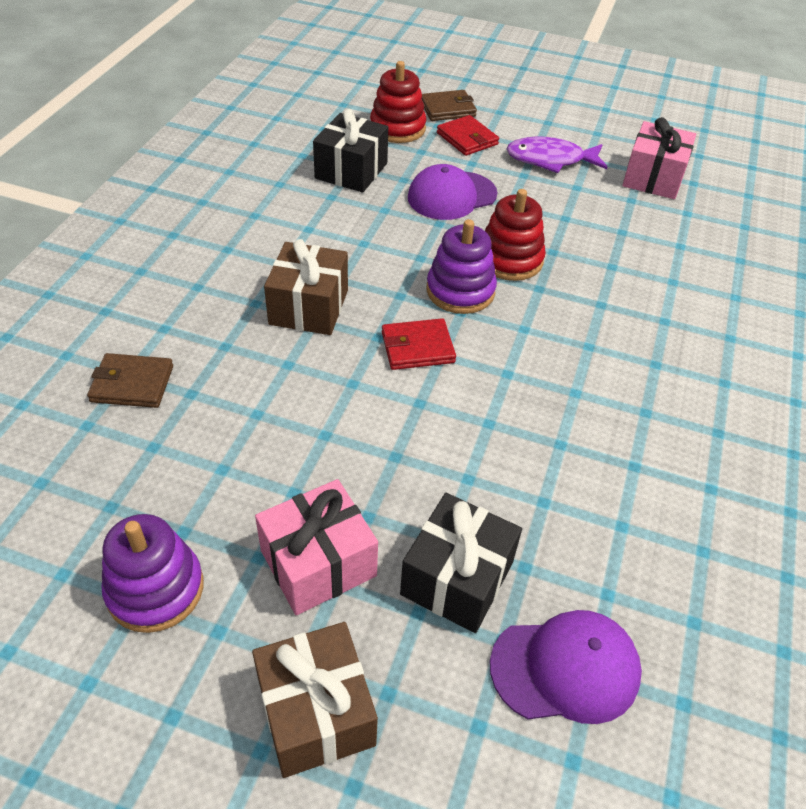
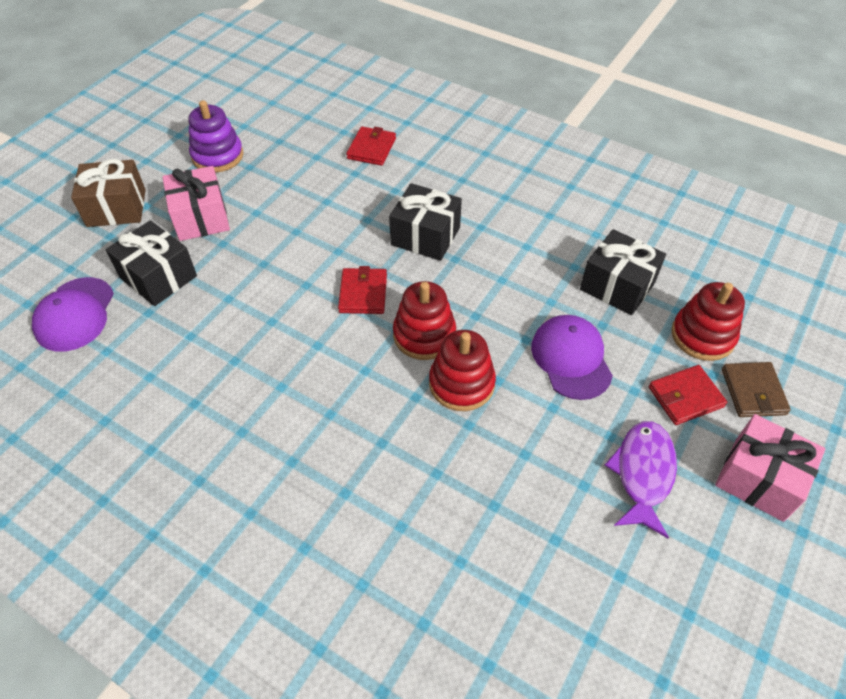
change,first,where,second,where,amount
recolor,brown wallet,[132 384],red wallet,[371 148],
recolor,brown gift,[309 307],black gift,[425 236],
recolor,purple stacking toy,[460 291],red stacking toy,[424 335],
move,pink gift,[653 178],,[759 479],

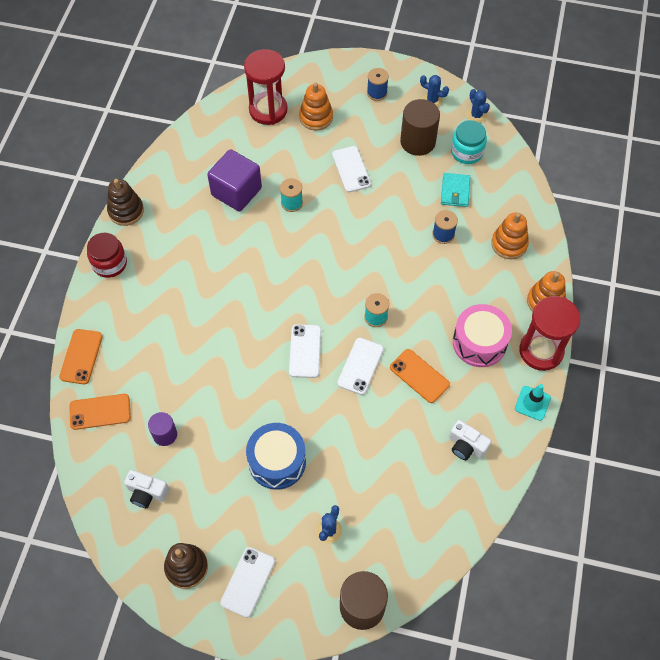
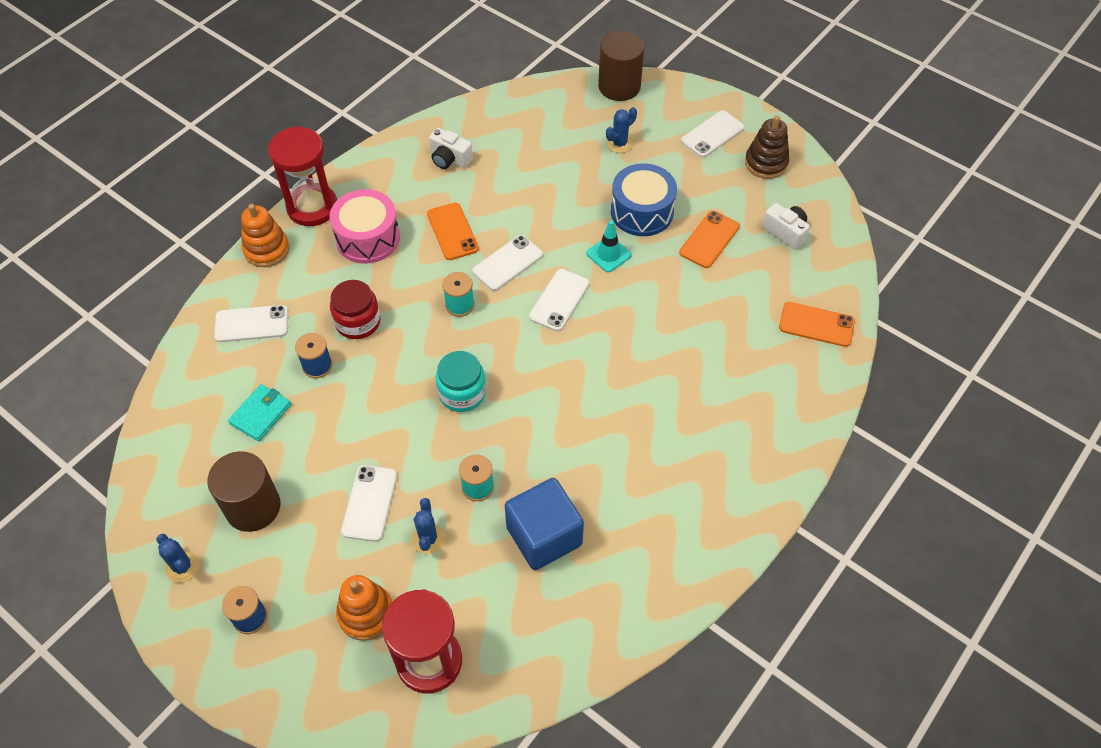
change,first,where,second,where,amount
replace,orange stacking toy,[509 244],white phone,[251 324],
move,red jar,[109 263],,[358 322],
move,blue cactus,[476 115],,[428 539],
rotate,white camera,[466 446],,[449 159],150 degrees clockwise
move,turquoise jar,[467 152],,[462 393],
recolor,purple cube,[236 192],blue cube,[544 536],
move,turquoise traffic cone,[532 403],,[608 254],
move,orange phone,[81 356],,[709 239],
delete,brown stacking toy,[126 211],,,
delete,purple cylinder,[165 434],,,

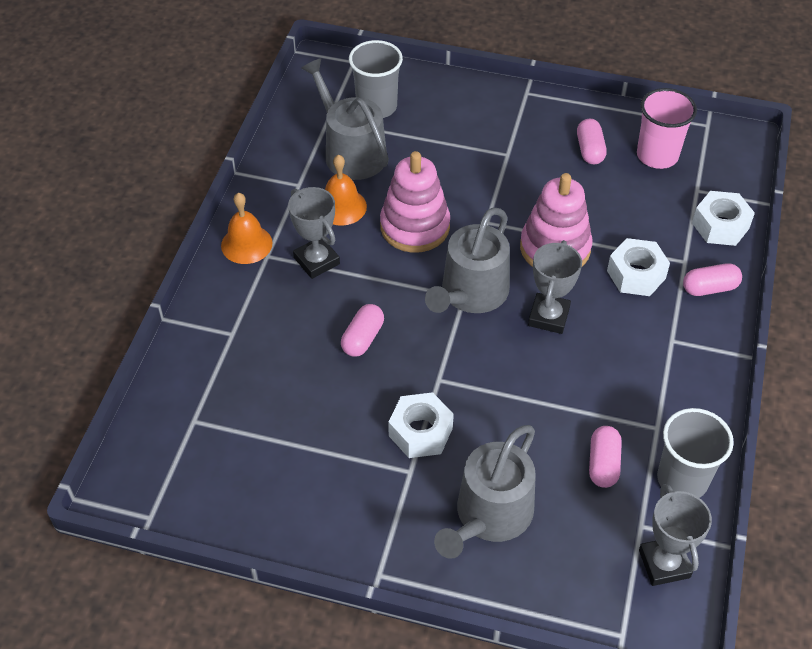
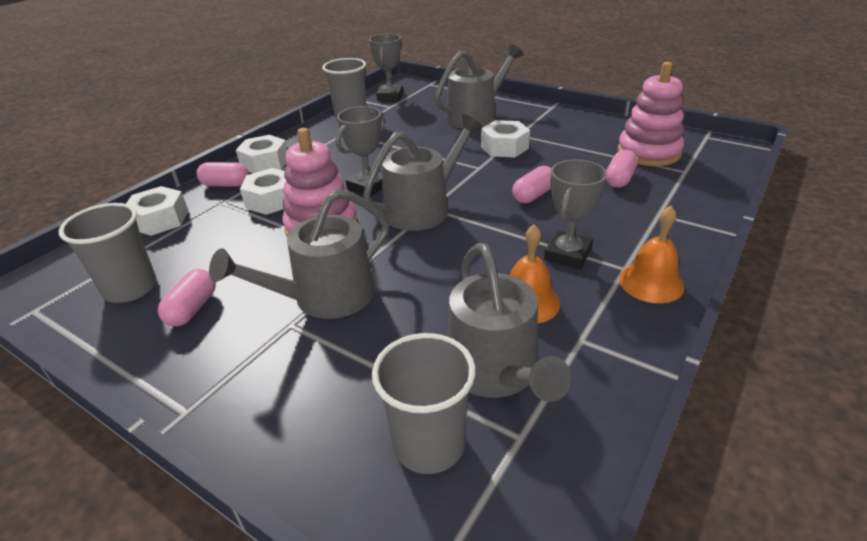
change,first,where,second,where,amount
recolor,pink cup,[657 155],grey cup,[130 288],
insert,,,grey watering can,[325 297],
insert,,,white nut,[265 163],
rotate,grey trophy,[316 261],,[568 254],45 degrees clockwise
move,pink capsule,[603 464],,[619 179],
move,pink stacking toy,[415 227],,[648 152],

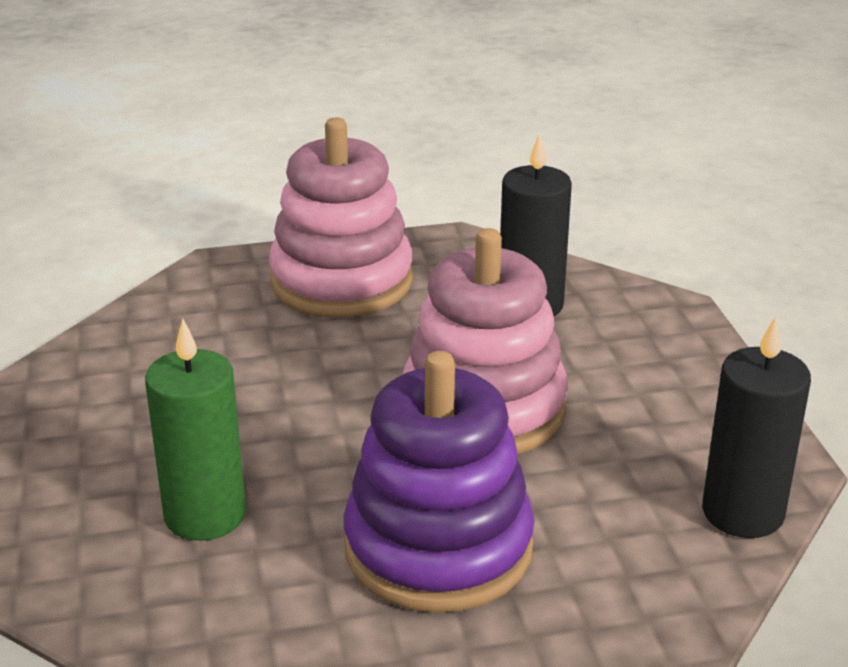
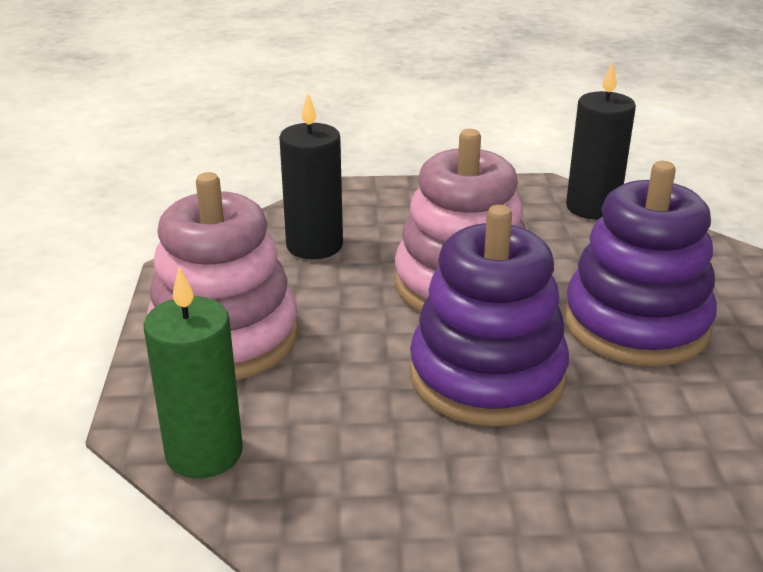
change,first,where,second,where,amount
move,green candle,[205 515],,[204 452],
insert,,,purple stacking toy,[487 376],

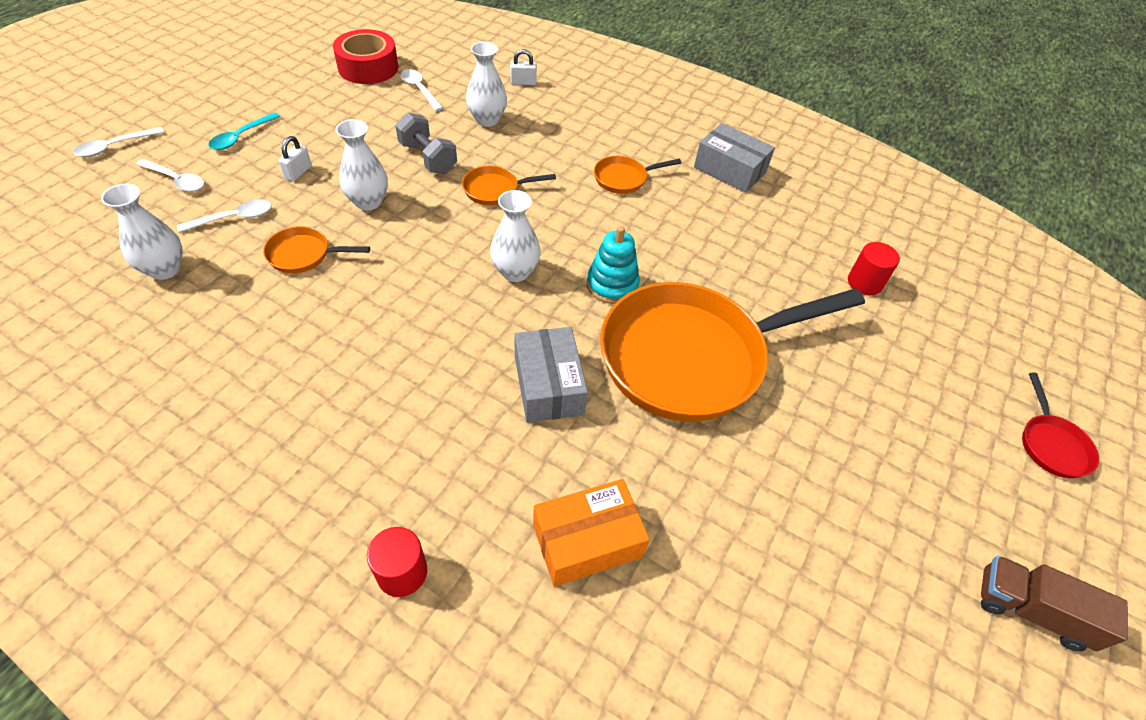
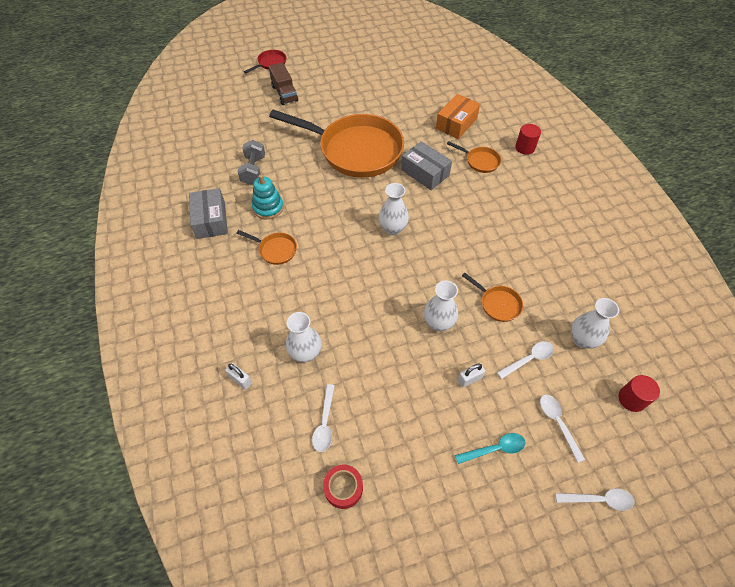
change,first,where,second,where,amount
move,grey dumbbell,[428 158],,[253 170],
move,turquoise stacking toy,[612 285],,[268 208],
move,brown truck,[1030 610],,[284 93],
resize,red tape,[368 67],,[343 488],x0.62
rotate,grey box,[548 385],,[425 172],75 degrees counterclockwise
rotate,orange box,[587 541],,[456 123],75 degrees counterclockwise
move,orange pan,[495 190],,[480 161],
rotate,white spoon,[234 218],,[529 359],135 degrees clockwise
move,red cylinder,[864 283],,[631 399],

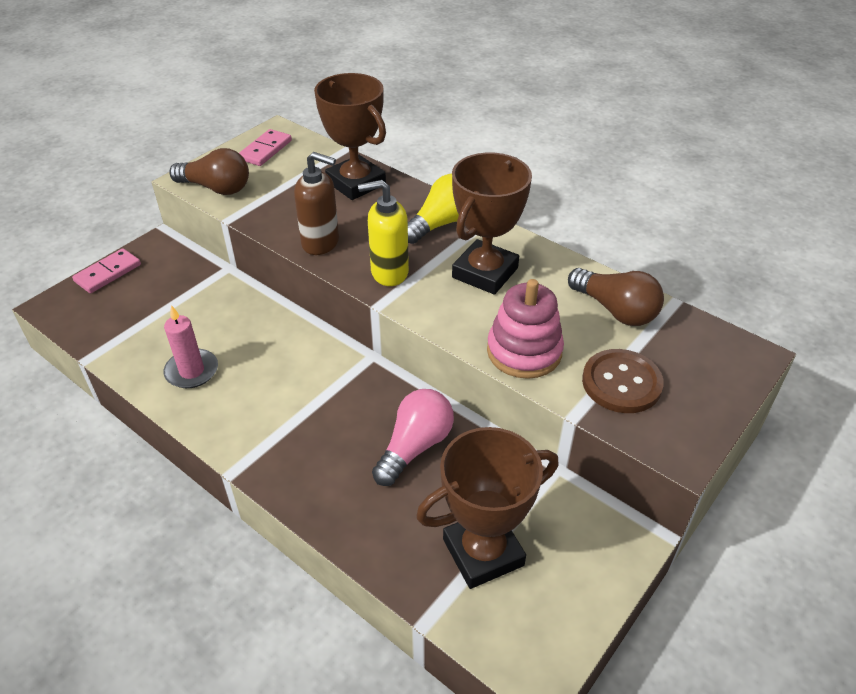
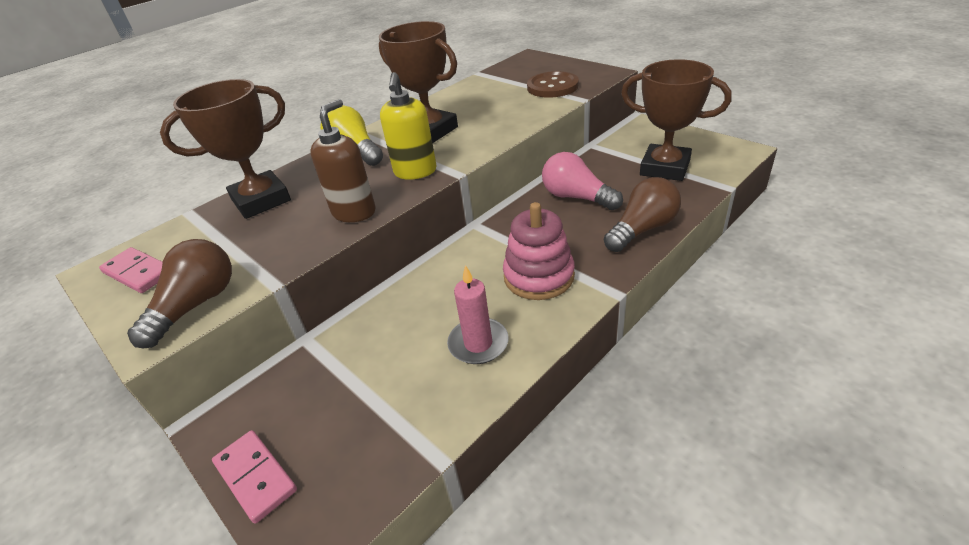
change,first,where,second,where,amount
move,pink stacking toy,[524 351],,[539 276],
move,brown light bulb,[615 310],,[642 229],
rotate,brown trophy,[483 552],,[665 168],45 degrees counterclockwise

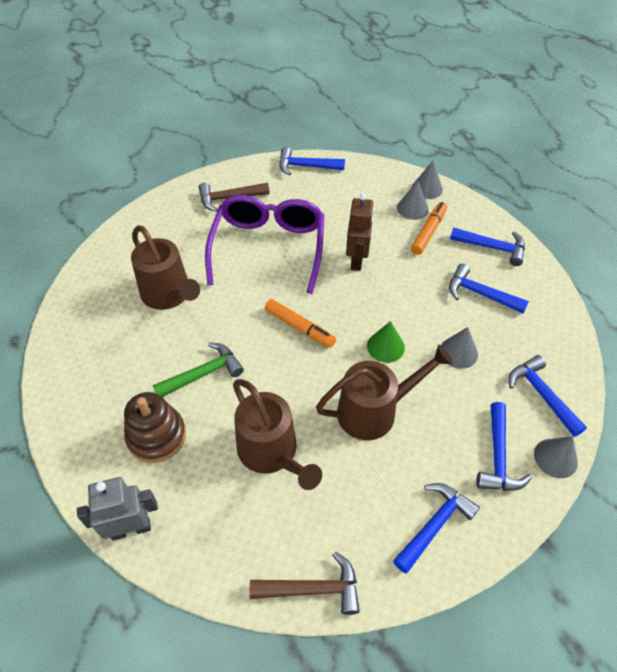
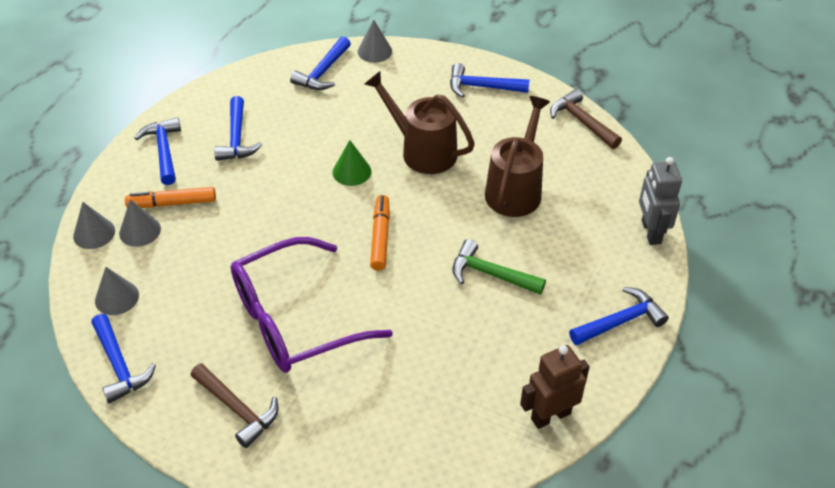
change,first,where,second,where,amount
move,grey cone,[458 352],,[117 297],
move,brown robot,[357 260],,[550 415],
move,blue hammer,[498 457],,[620 321],
rotate,grey robot,[131 528],,[650 232],45 degrees clockwise
delete,brown stacking toy,[156 436],,,
delete,brown watering can,[169 294],,,

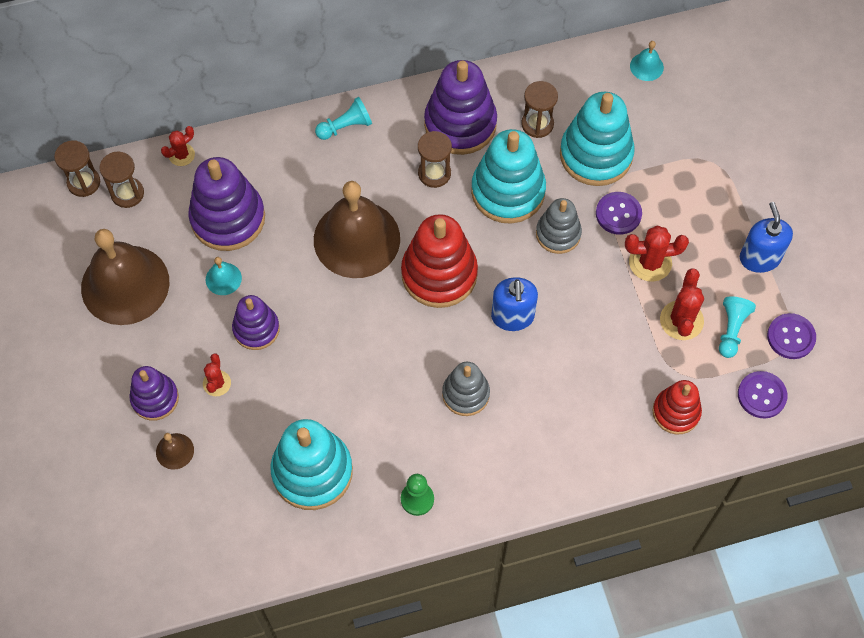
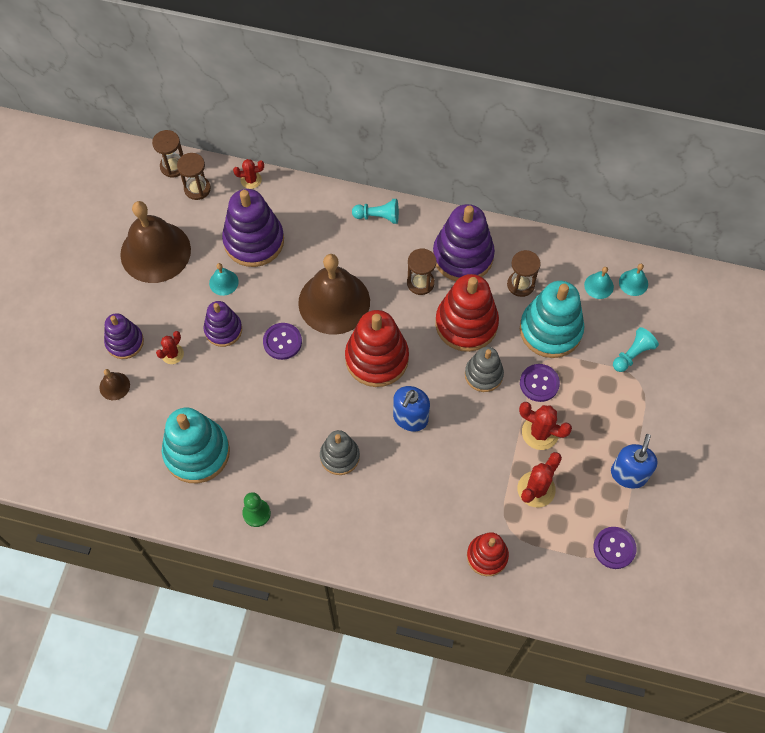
change,first,where,second,where,amount
move,purple button,[761 395],,[282 342],
recolor,turquoise stacking toy,[508 191],red stacking toy,[466 324],
insert,,,turquoise bell,[599 286],
move,turquoise pawn,[731 330],,[632 354],

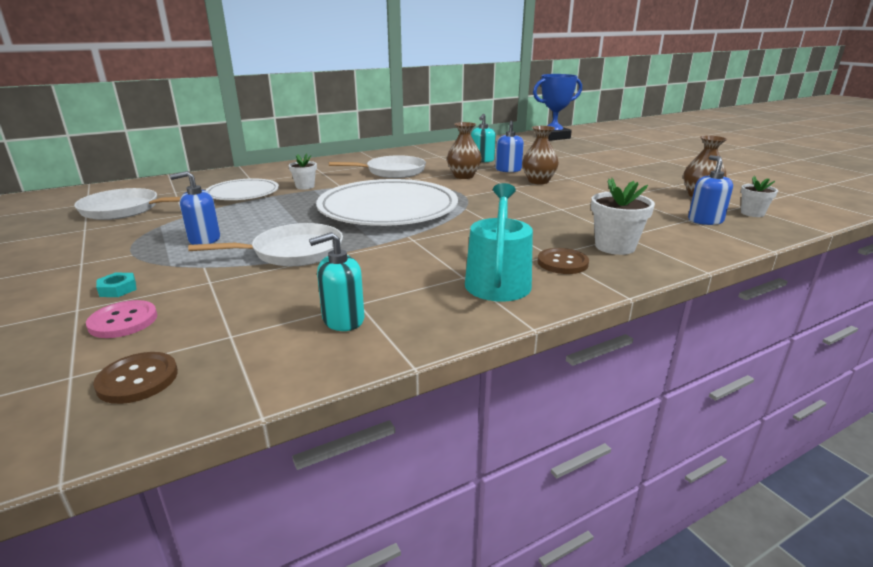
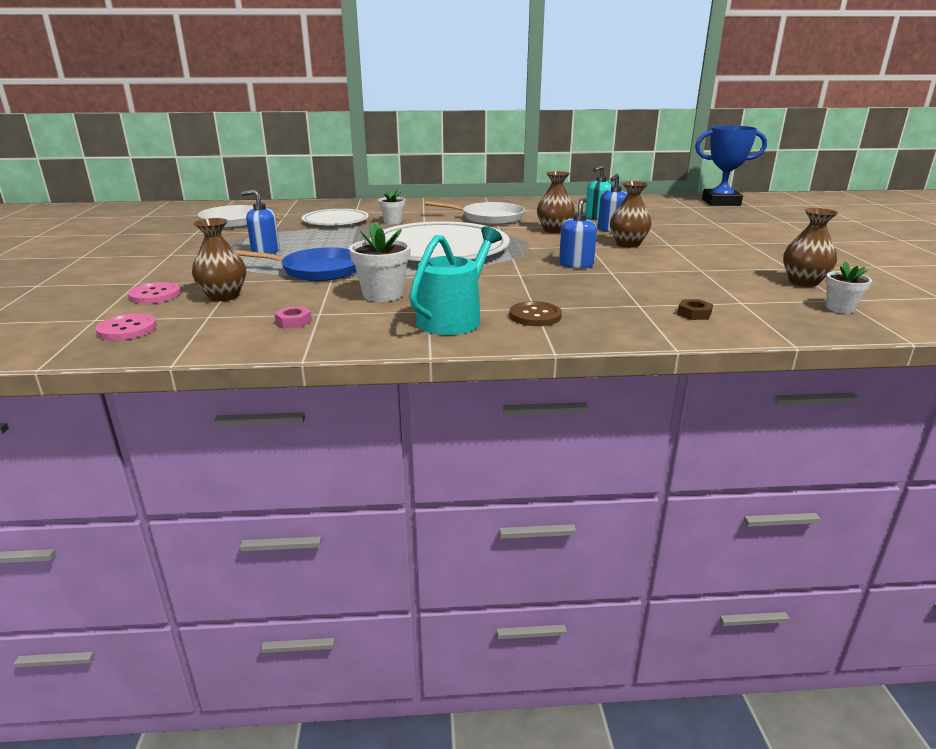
change,first,where,second,where,amount
recolor,brown button,[138 379],pink button,[127 329],
insert,,,brown vase,[224 296],
recolor,white pan,[293 252],blue pan,[318 270],
replace,turquoise soap dispenser,[343 319],pink nut,[293 322],
move,white flower pot,[615 246],,[383 294],
move,blue soap dispenser,[705 220],,[576 264],
insert,,,brown nut,[694 314],
delete,turquoise nut,[118 289],,,

